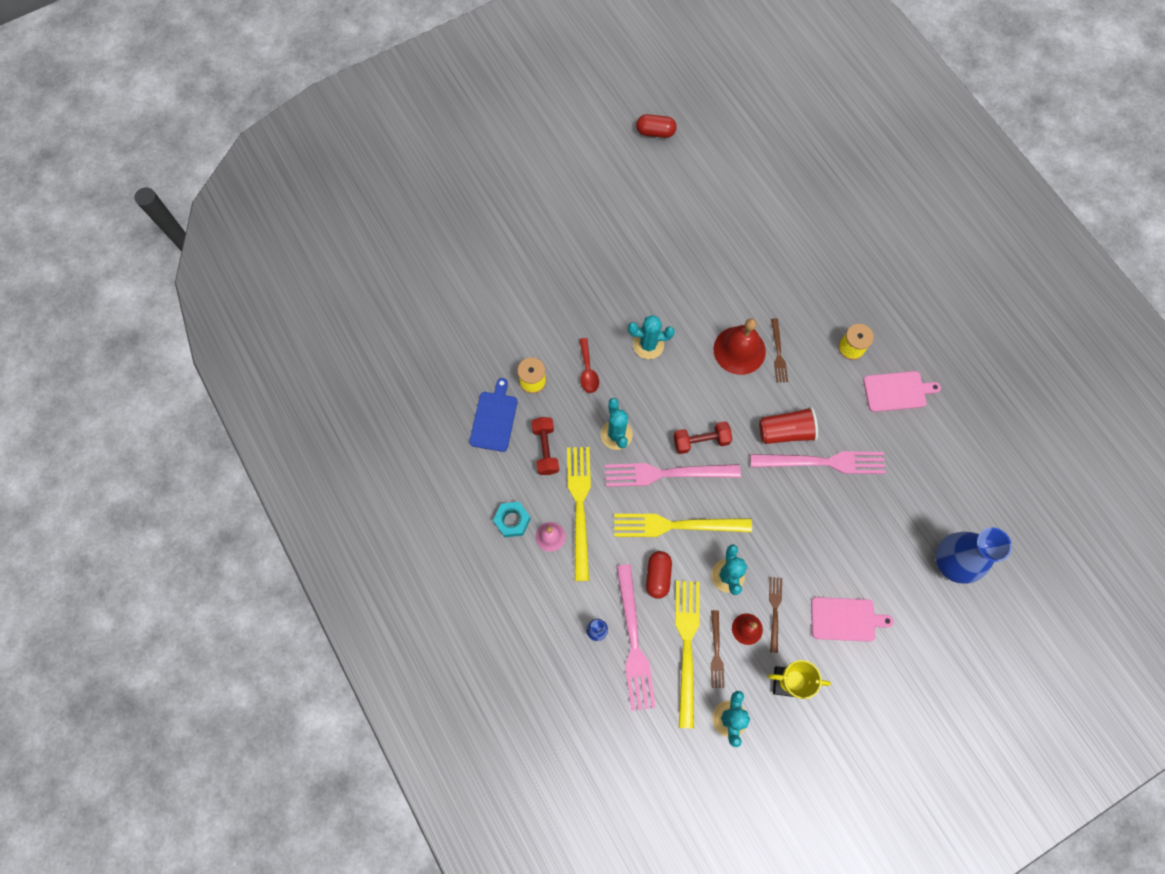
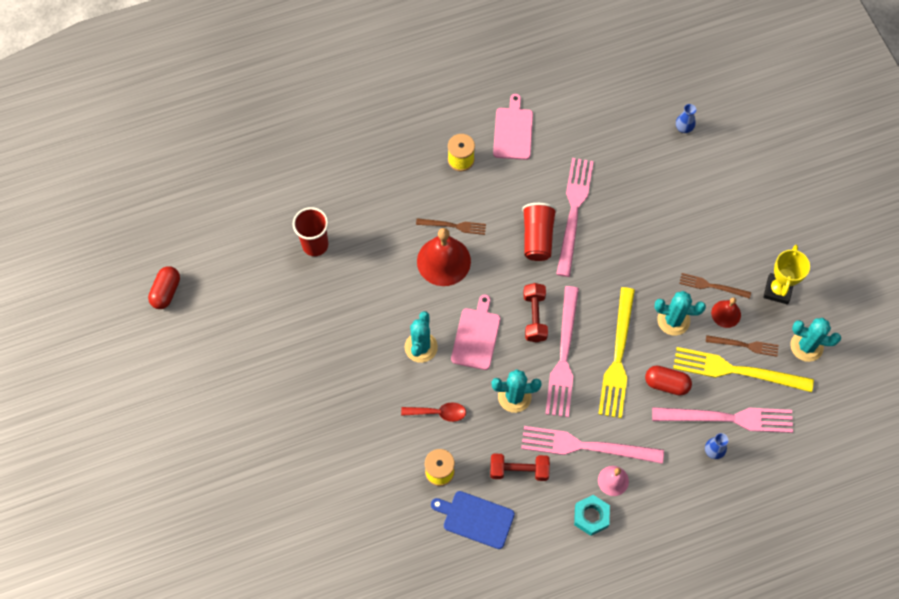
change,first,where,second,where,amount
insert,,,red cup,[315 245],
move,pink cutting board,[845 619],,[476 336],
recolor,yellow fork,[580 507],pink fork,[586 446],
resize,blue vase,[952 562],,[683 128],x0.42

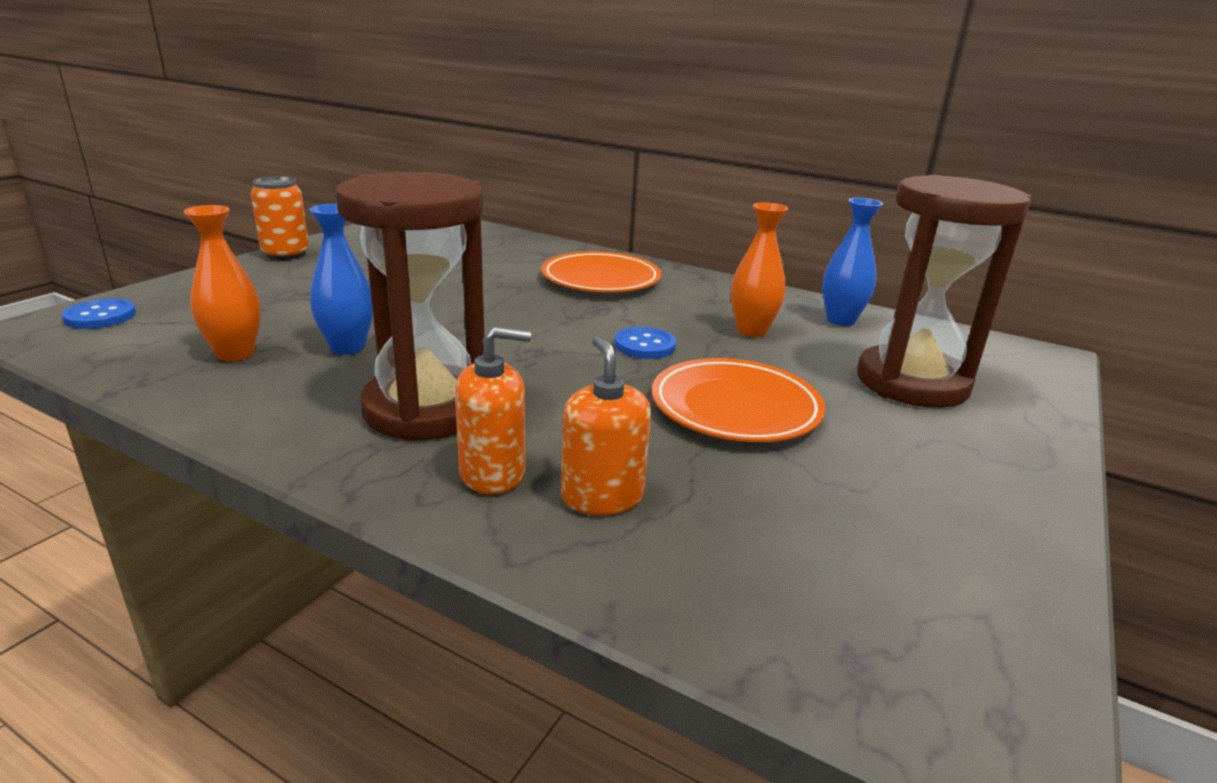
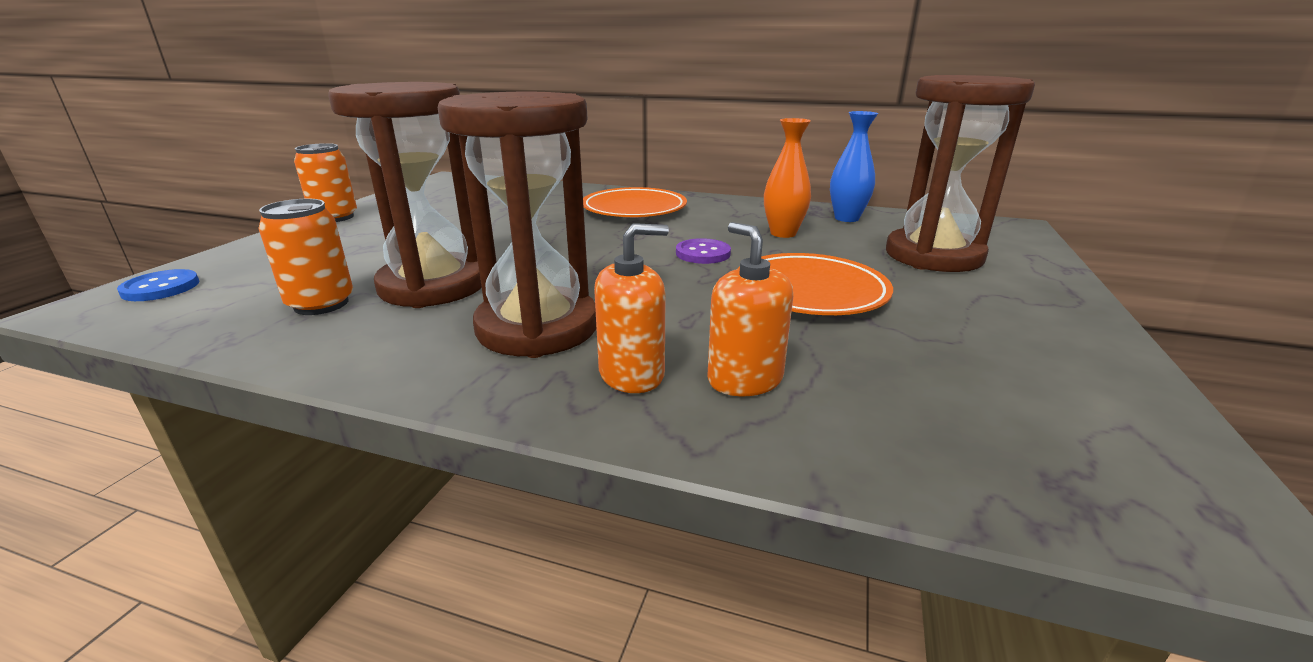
change,first,where,second,where,amount
replace,orange vase,[235 354],orange can,[321 304],
replace,blue vase,[347 348],brown hourglass,[433 286],
recolor,blue button,[644 345],purple button,[703 253],

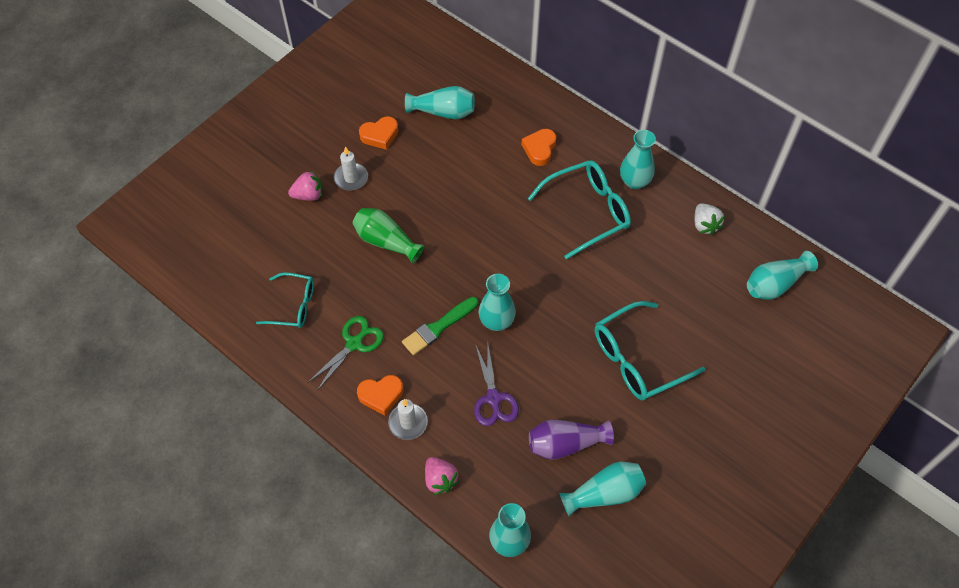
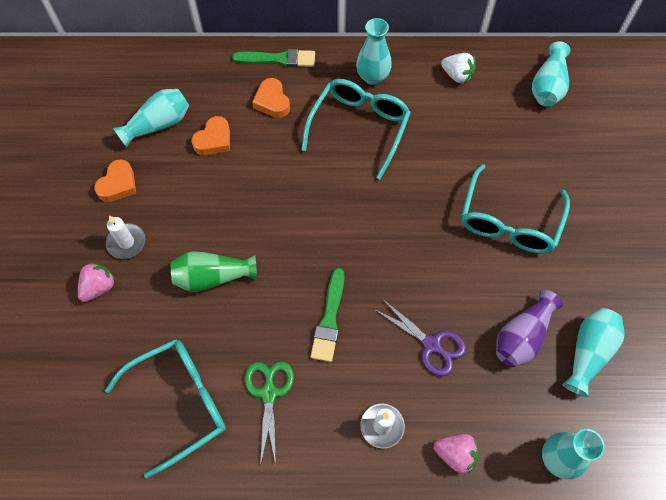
change,first,where,second,where,amount
resize,turquoise glasses,[294 306],,[180 403],x1.59
move,orange heart,[381 395],,[214 140],
insert,,,green brush,[278 59],
delete,turquoise vase,[496 321],,,

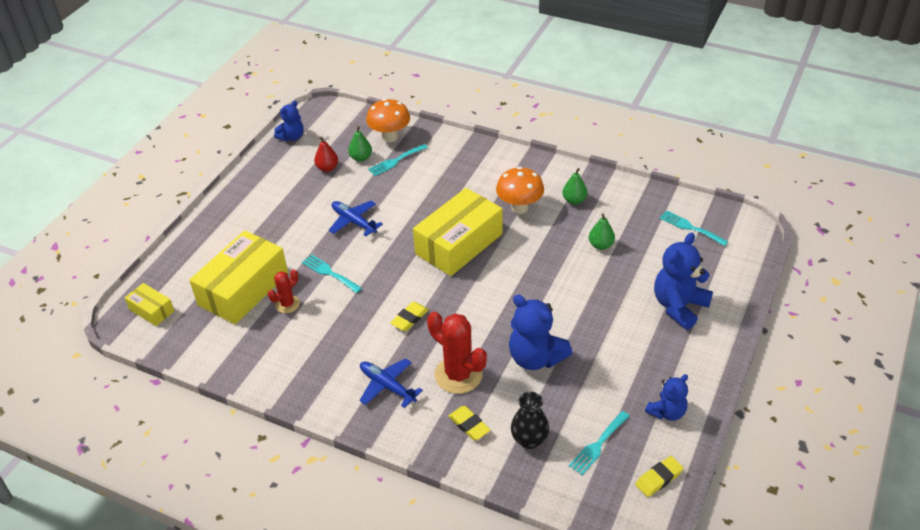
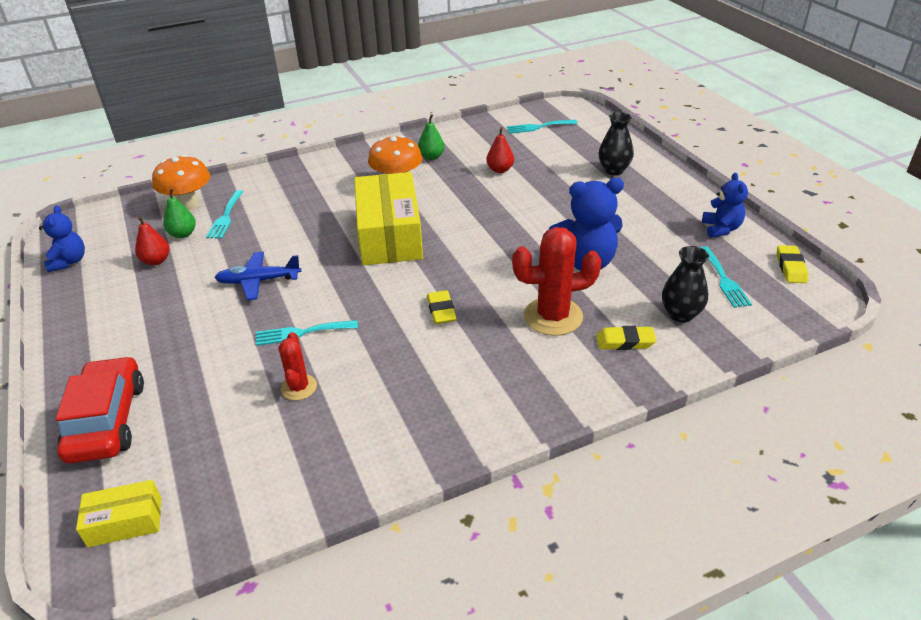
change,first,where,second,where,amount
insert,,,red car,[107 420],
recolor,green pear,[600 245],red pear,[500 170],
replace,blue teddy bear,[679 306],black vase,[614 170],
delete,yellow box,[243 289],,,
delete,blue plane,[387 386],,,

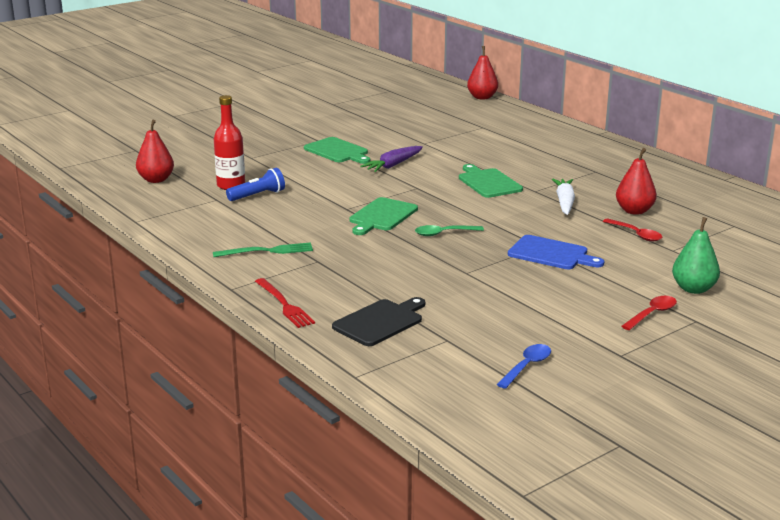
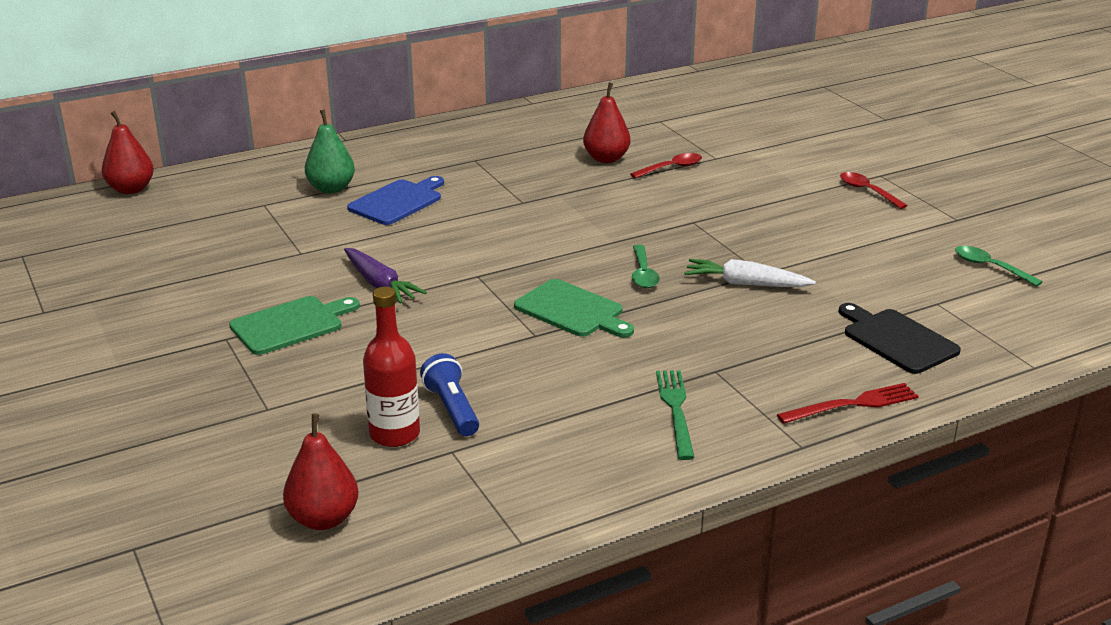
change,first,where,second,where,amount
move,green pear,[693 289],,[331 188],
move,blue cutting board,[551 254],,[398 201],
move,white carrot,[564 202],,[746 284],
recolor,blue spoon,[527 366],green spoon,[989 267],
delete,green cutting board,[488 182],,,

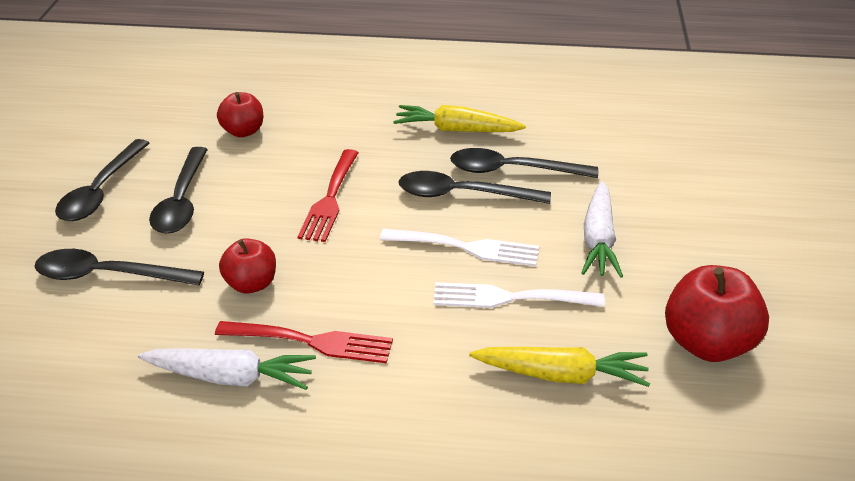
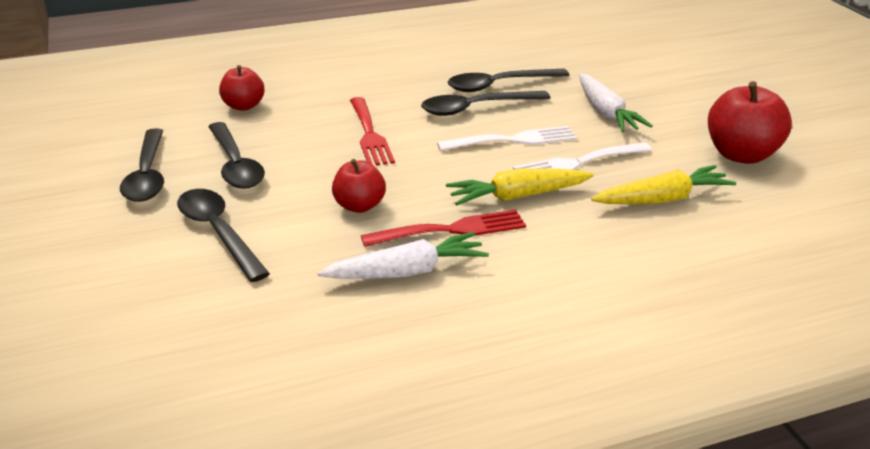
change,first,where,second,where,amount
rotate,black spoon,[108 275],,[218 233],75 degrees clockwise
move,yellow carrot,[456 130],,[517 196],

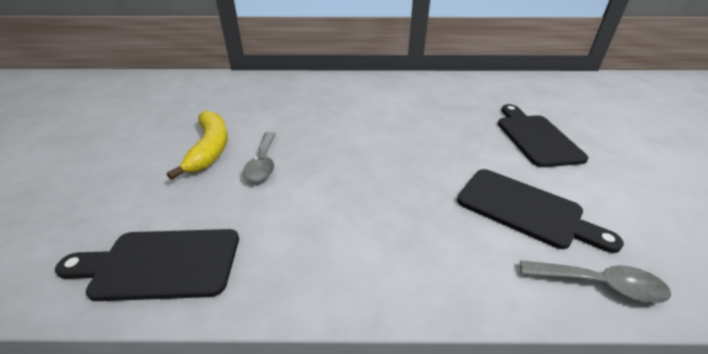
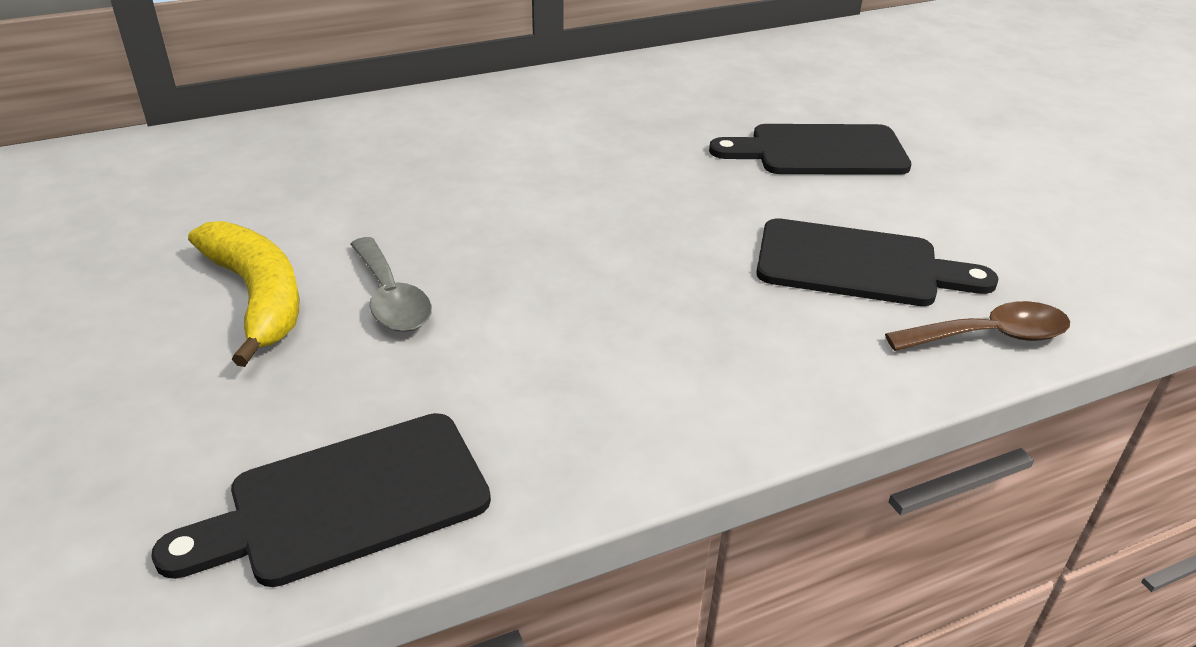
change,first,where,second,where,amount
rotate,black cutting board,[535 137],,[819 151],60 degrees counterclockwise
recolor,grey spoon,[600 284],brown spoon,[989 336],

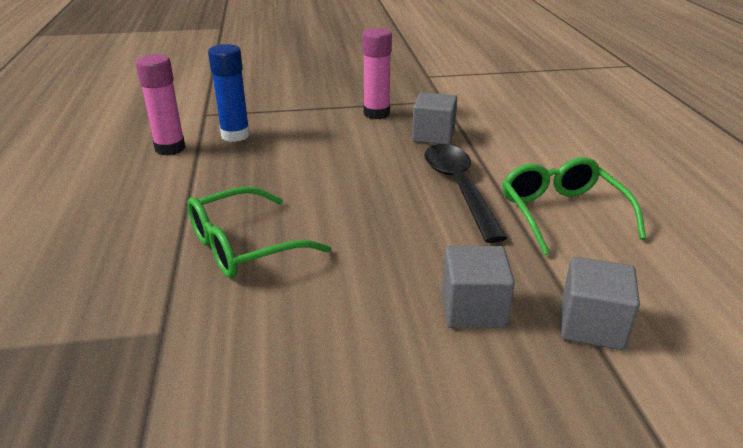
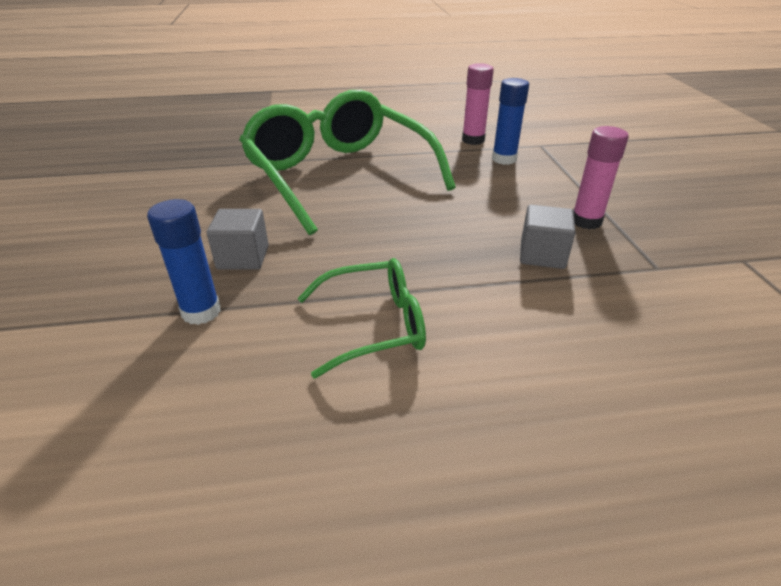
change,first,where,second,where,amount
replace,grey cube,[591 325],blue glue stick,[201 312],
resize,green glasses,[244 246],,[339 175],x2.01
delete,black spoon,[459 188],,,

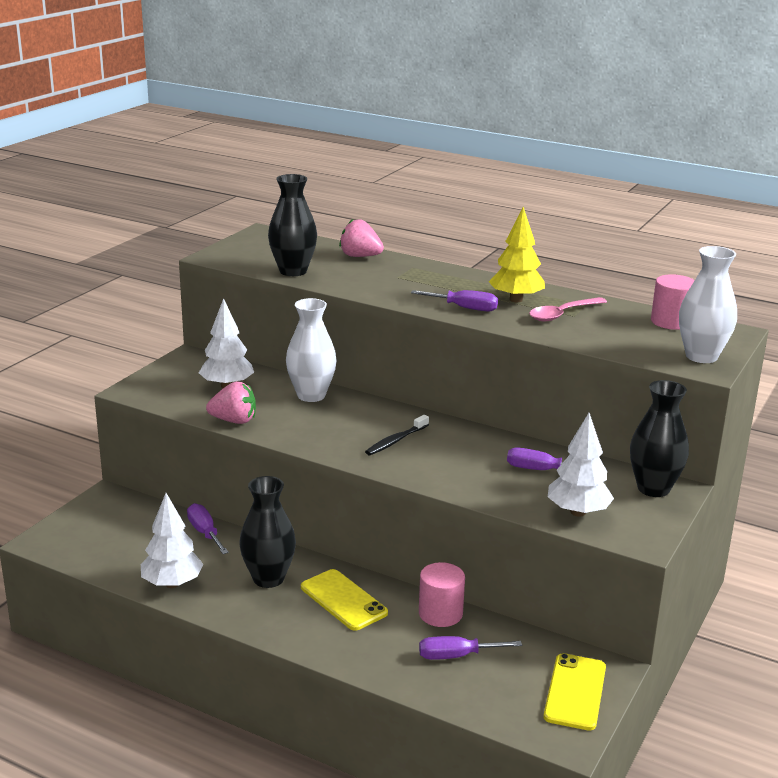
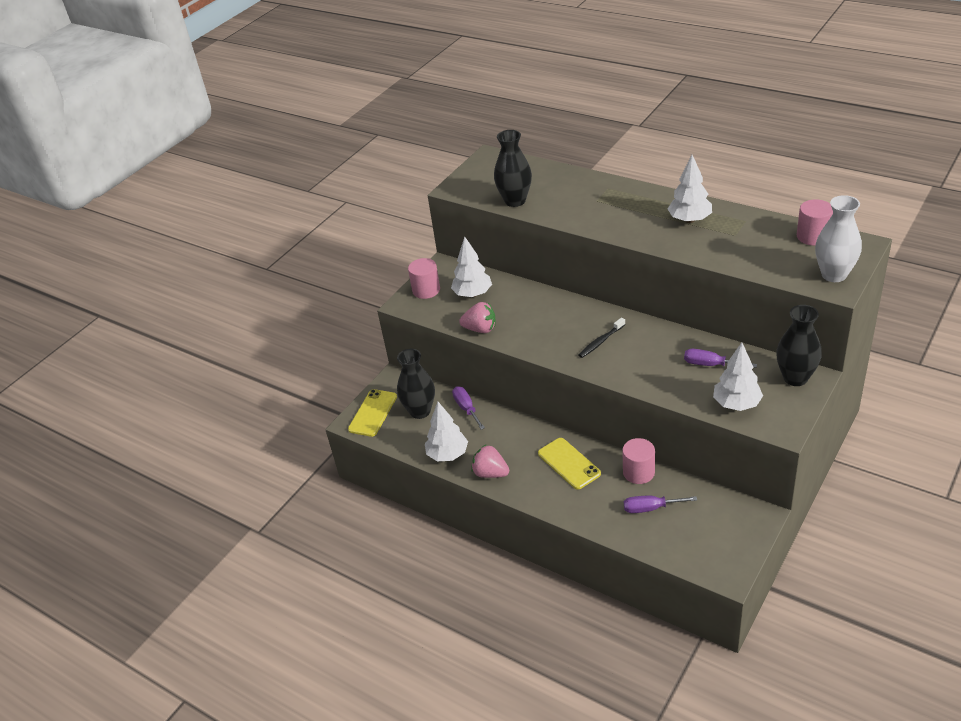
change,first,where,second,where,amount
move,yellow phone,[575 692],,[372 413],
move,black vase,[268 578],,[420 411],
insert,,,pink cylinder,[426 290],
move,pink strawberry,[360 256],,[490 473],
recolor,yellow tree,[516 299],white tree,[689 220],
delete,white vase,[311 395],,,
delete,purple screwdriver,[464 308],,,
delete,pink spoon,[562 314],,,

